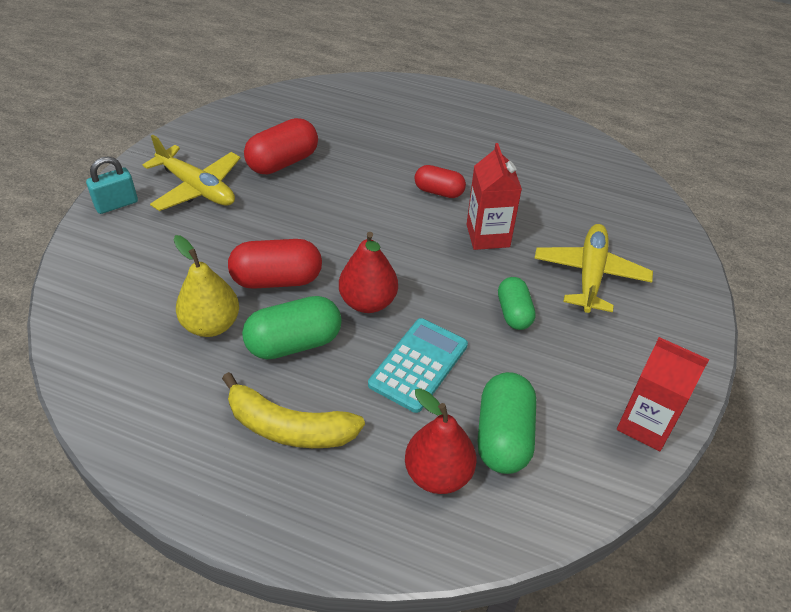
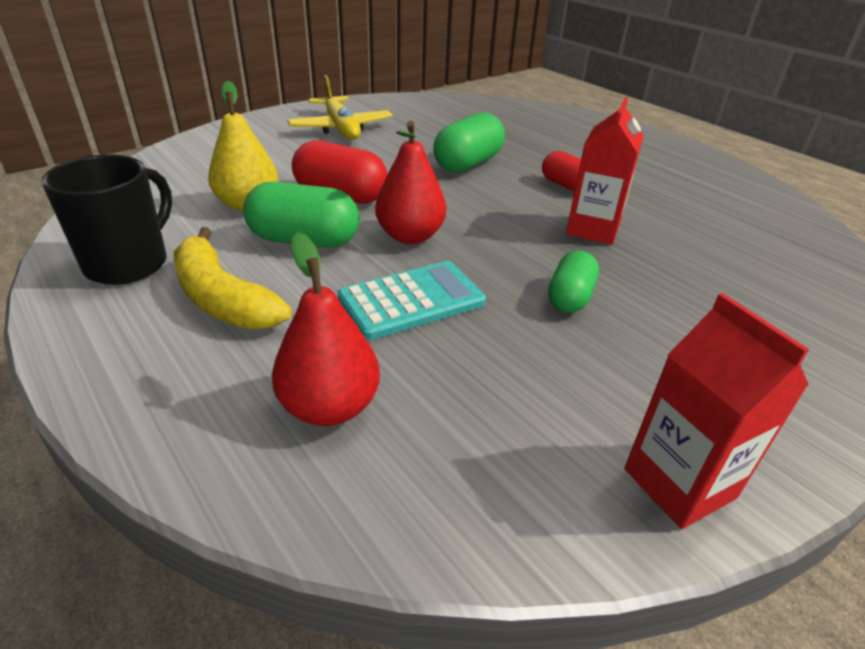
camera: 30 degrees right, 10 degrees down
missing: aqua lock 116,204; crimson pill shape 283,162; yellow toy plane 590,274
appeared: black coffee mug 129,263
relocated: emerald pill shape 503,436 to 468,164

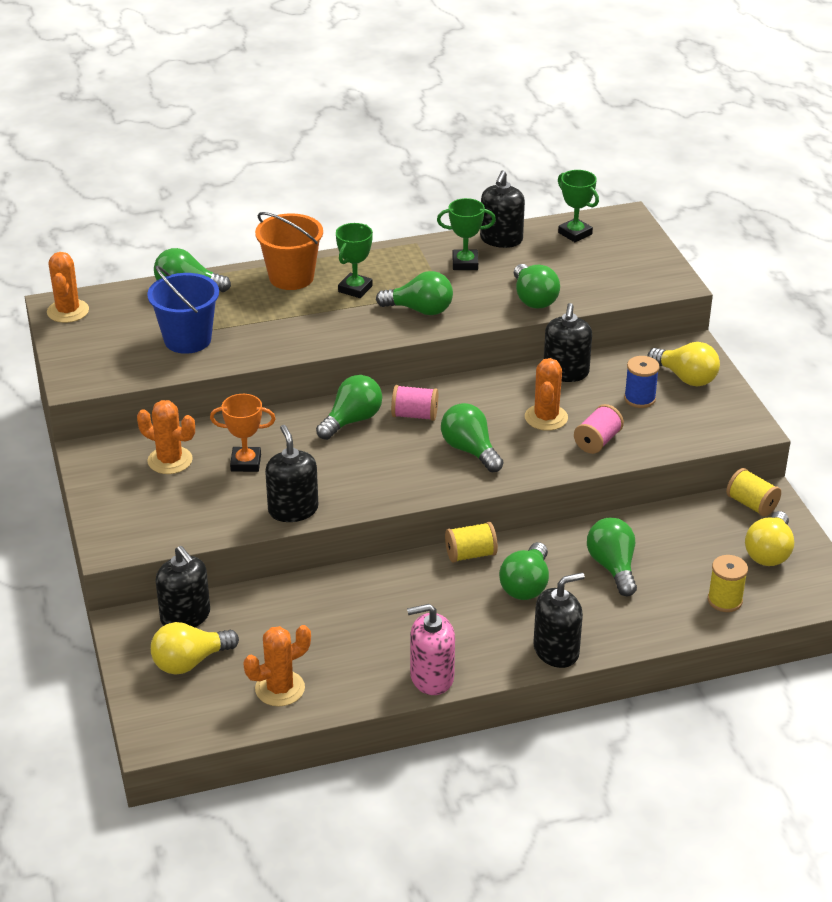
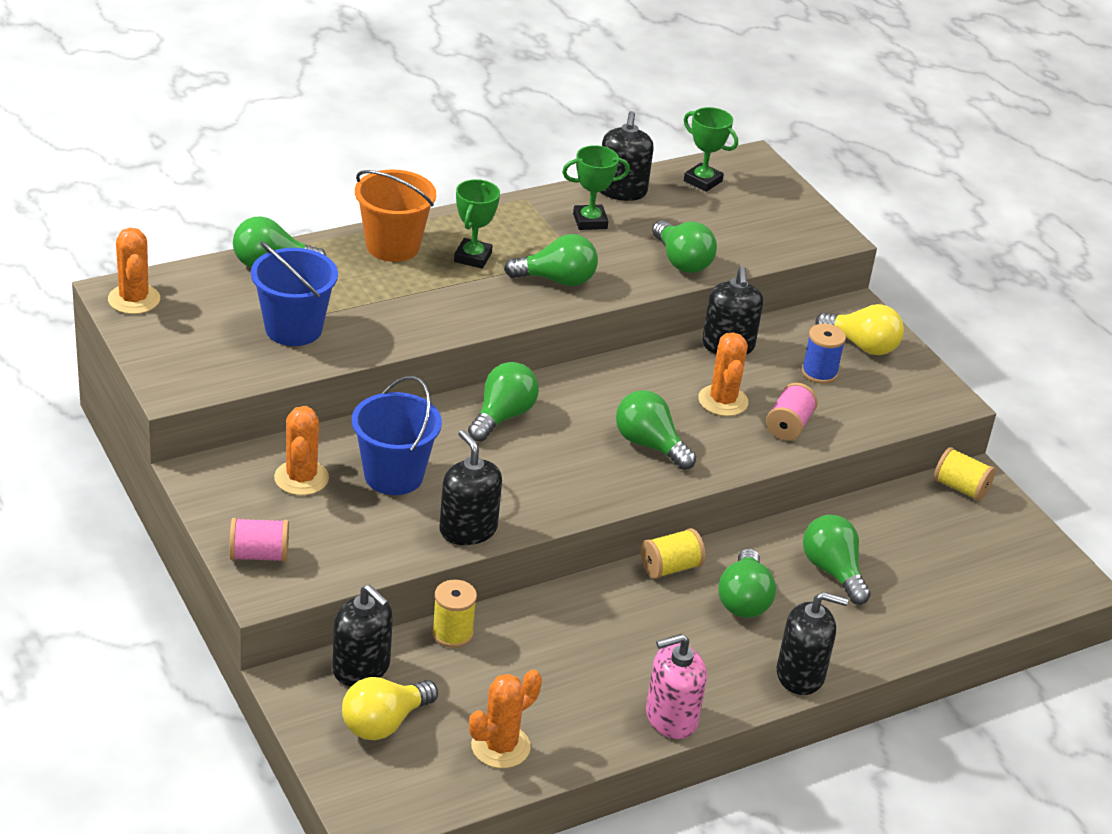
camera: 15 degrees left, 0 degrees up
missing: yellow bulb 769,552
relocated: rosy spool 414,415 to 259,555; yellow spool 725,600 to 452,633
exchanged: bright orange prize cup 246,463 to blue bucket 393,475
spun: bright orange saguaro cactus 170,460 = 301,478 75 degrees clockwise; black pump bottle 556,651 = 800,674 45 degrees clockwise

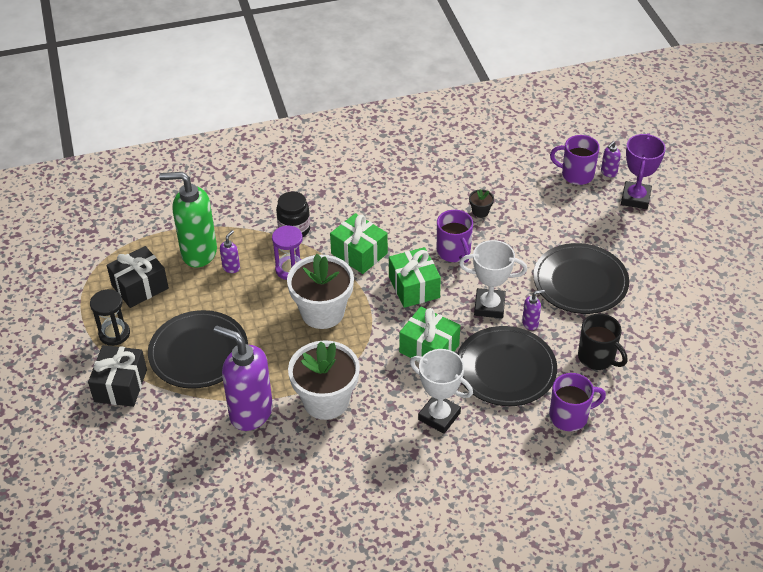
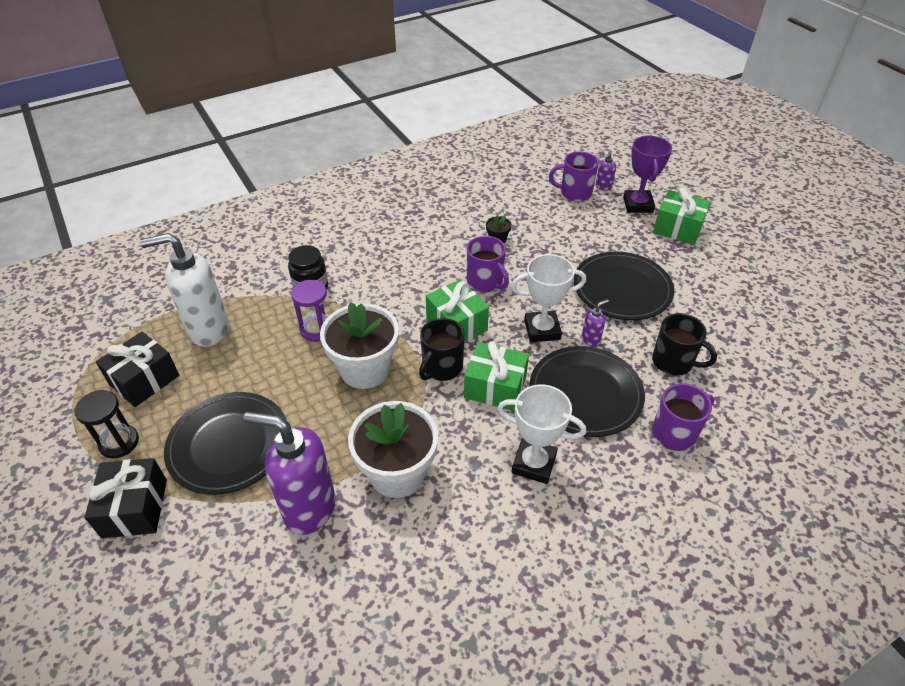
camera: 15 degrees left, 0 degrees up
missing: purple pump bottle 231,267
appeared: black coffee mug 441,368
relocated: emerald present 359,253 to 677,228
colour: emerald pump bottle 198,253 to white pump bottle 208,330

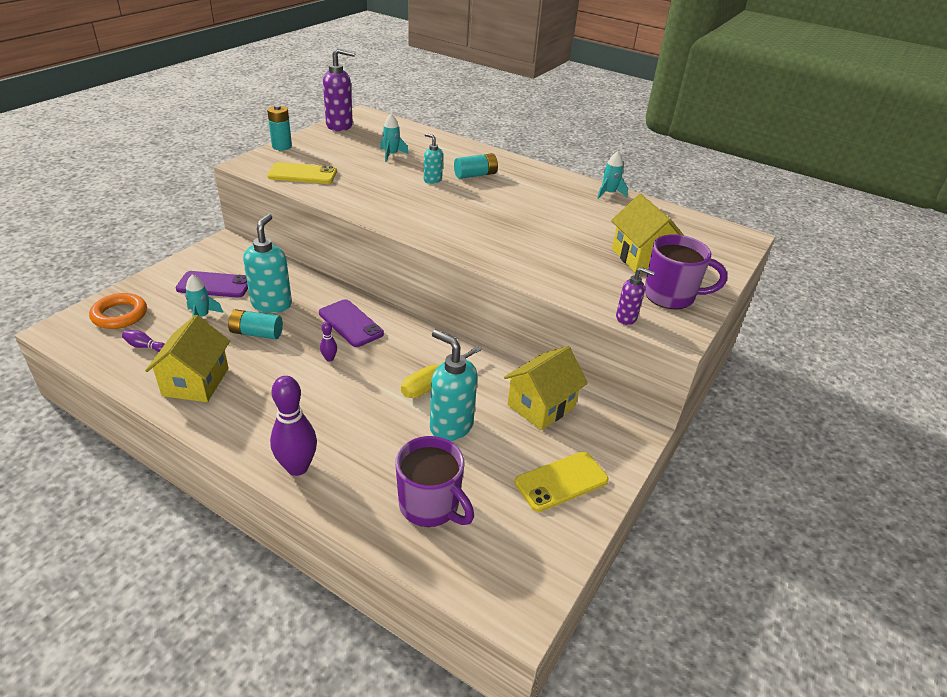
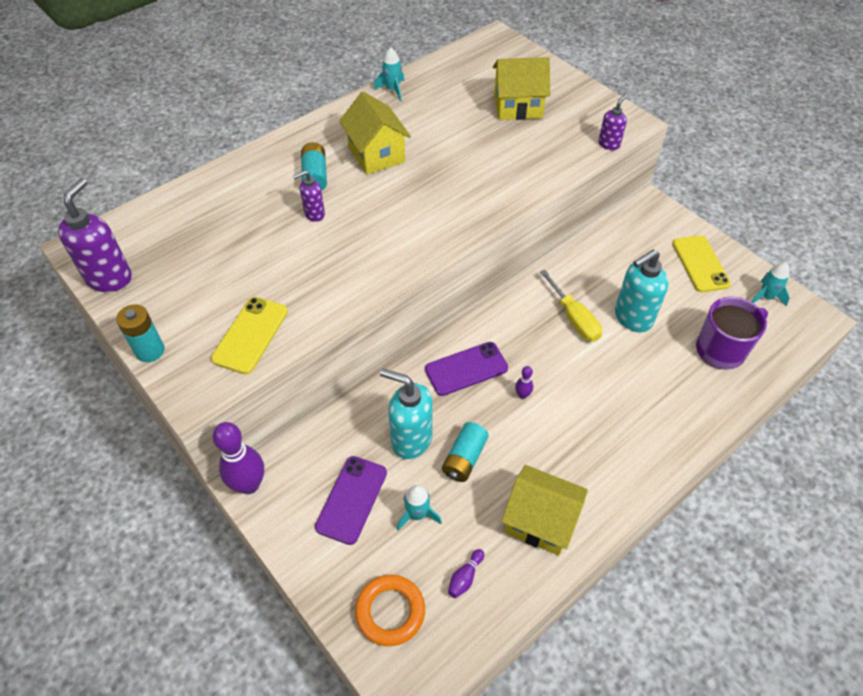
camera: 70 degrees left, 15 degrees up
missing: purple coffee mug 670,296
relocated: purple bowling pin 297,467 to 249,485; aqua spaceship 391,155 to 766,297; yellow house 541,406 to 376,154
colour: aqua pump bottle 432,180 to purple pump bottle 314,214

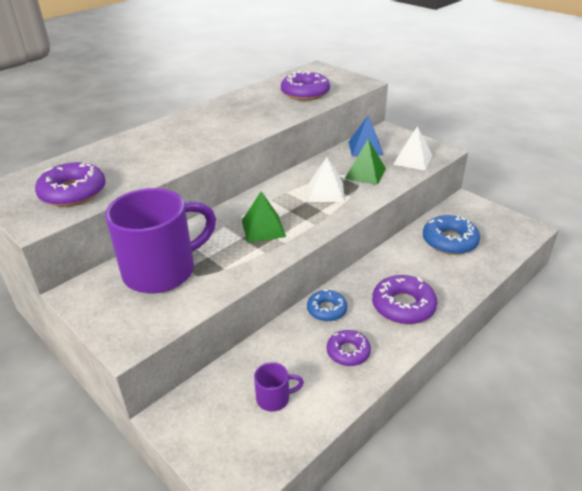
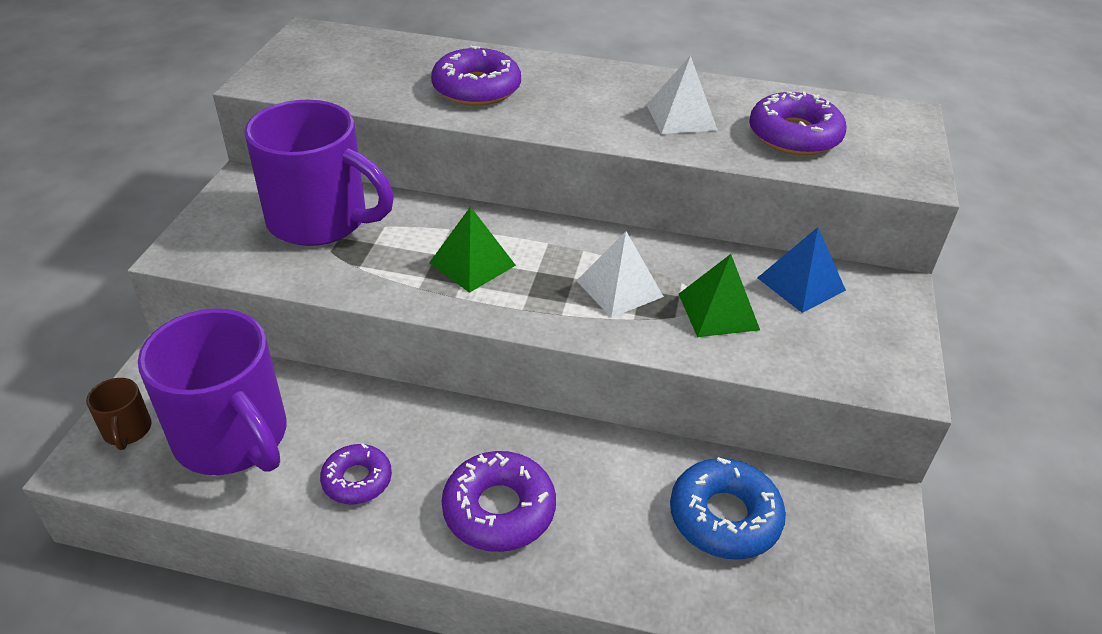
camera: 55 degrees right, 5 degrees up
missing: blue glazed donut 326,310
appeared: brown coffee mug 127,431
relocated: purple glazed donut 73,192 to 476,88; white solid pyramid 413,160 to 681,117
size: purple coffee mug 274,398 = 233,438 x2.38

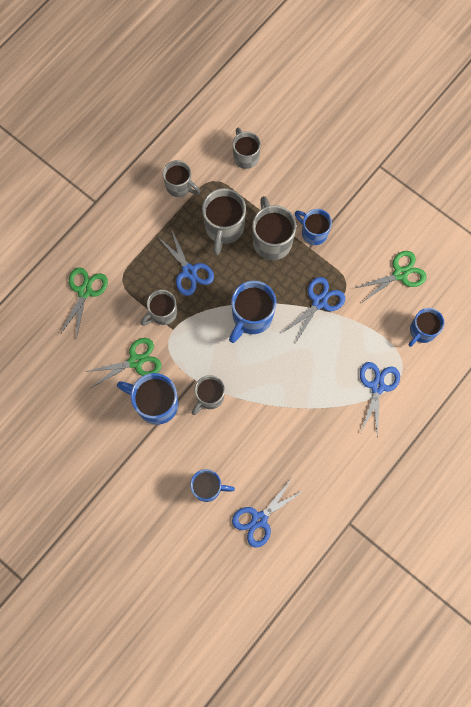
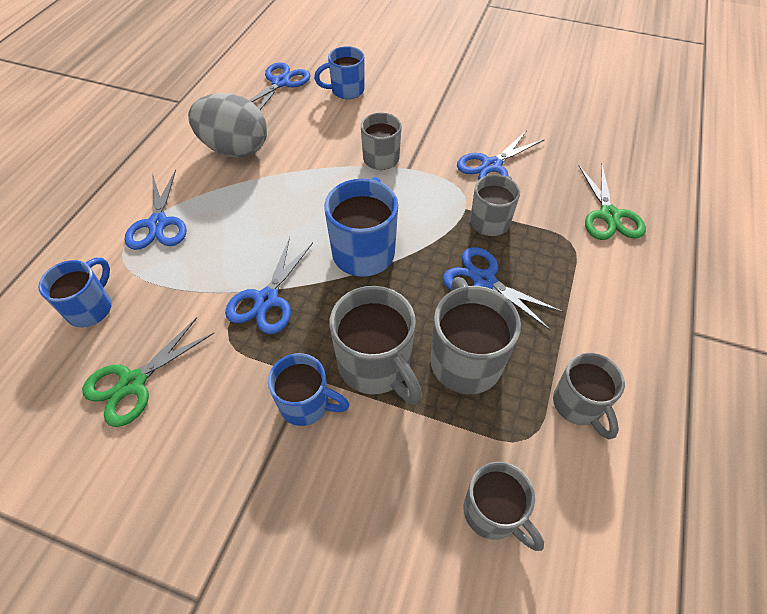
camera: 160 degrees right, 20 degrees down
missing: blue coffee mug 155,403
appeared: gray toy egg 235,149
colour: emerald shears 135,361 to blue shears 491,166
spun: gray coffee mug 180,186 = 578,405 120 degrees counterclockwise

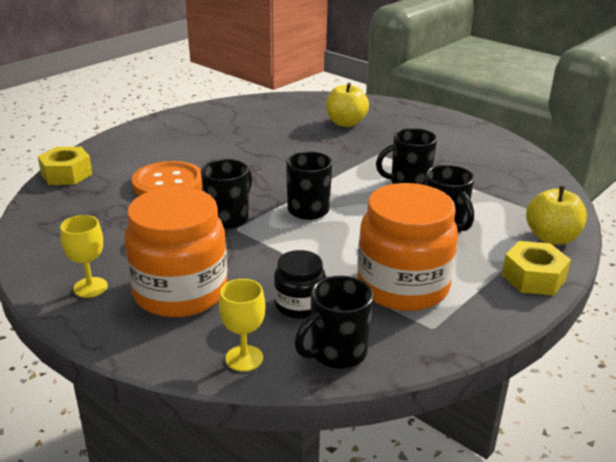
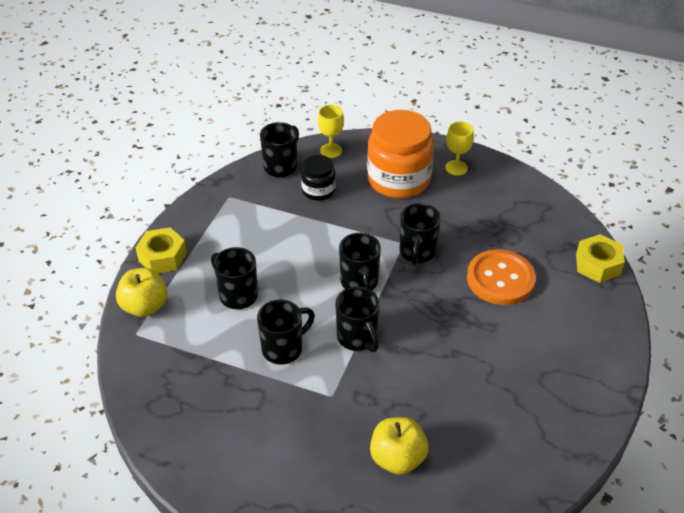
camera: 160 degrees right, 15 degrees up
missing: bright orange preserve jar 403,286
appeared: black coffee mug 357,338

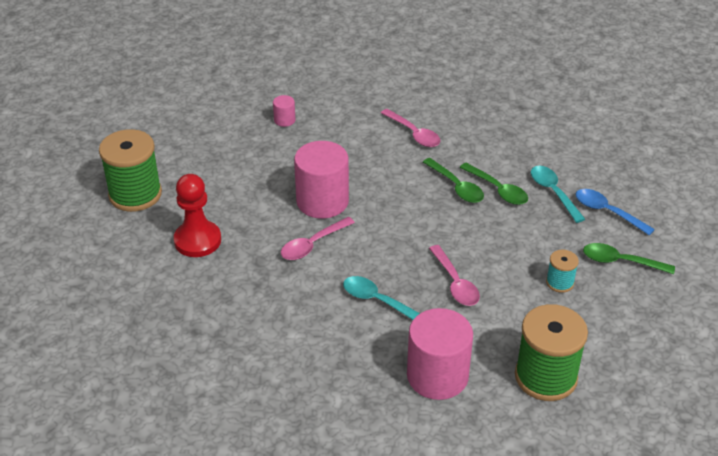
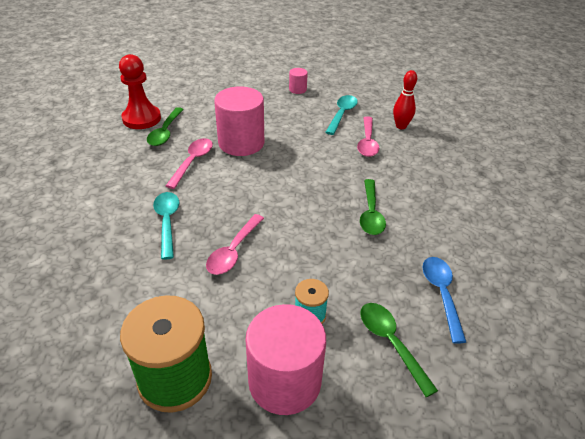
camera: 45 degrees right, 0 degrees up
missing: emerald spool 135,194
appeared: crimson bowling pin 401,126
relocated: rosy solid cylinder 437,376 to 284,381; emerald tablespoon 456,187 to 165,132; aqua tablespoon 553,192 to 342,114
spun: rosy tablespoon 313,244 = 192,162 105 degrees clockwise

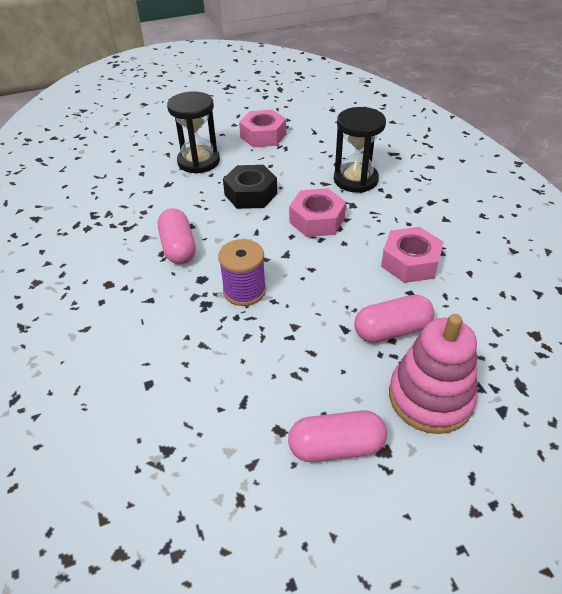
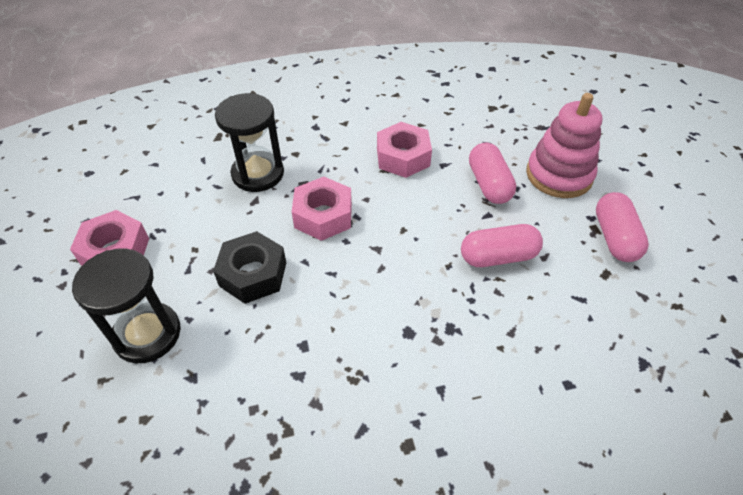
camera: 85 degrees left, 5 degrees up
missing: purple spool 244,291
relocated: rosy pill shape 178,247 to 498,256

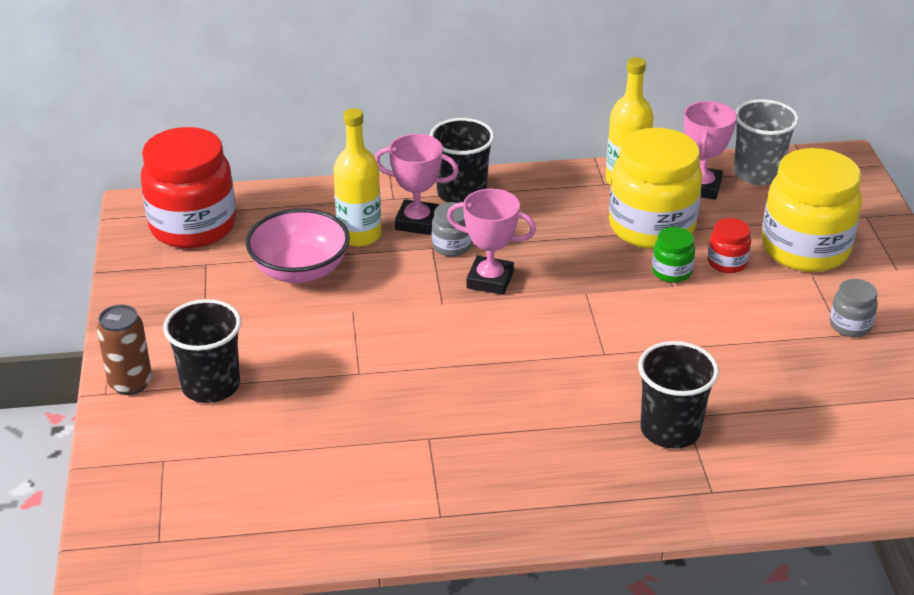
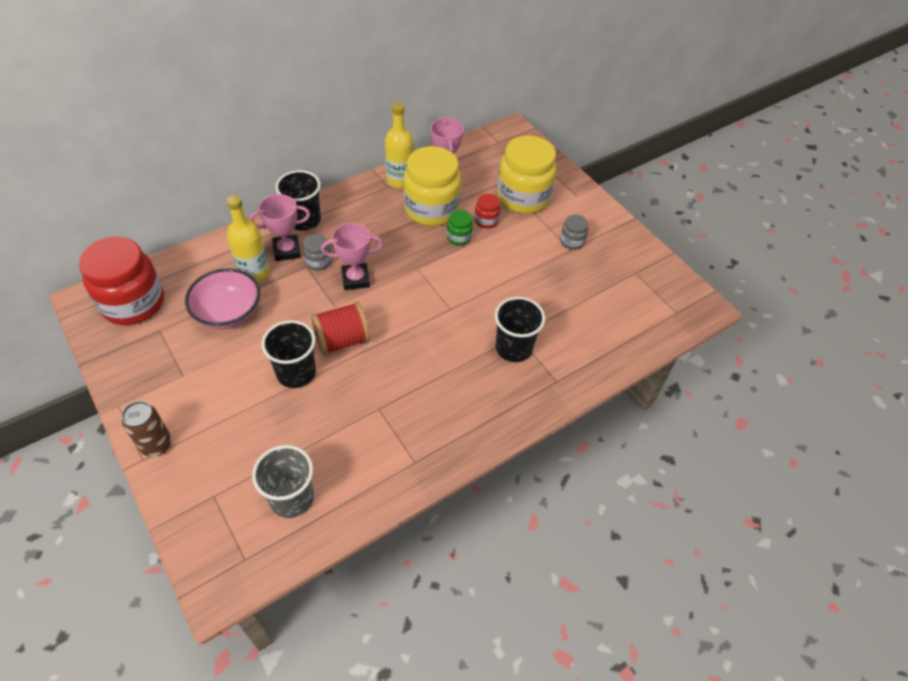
camera: 30 degrees left, 15 degrees up
appeared: crimson spool 342,340
relocated: black beaker 211,385 to 296,373; gray beaker 757,174 to 292,498

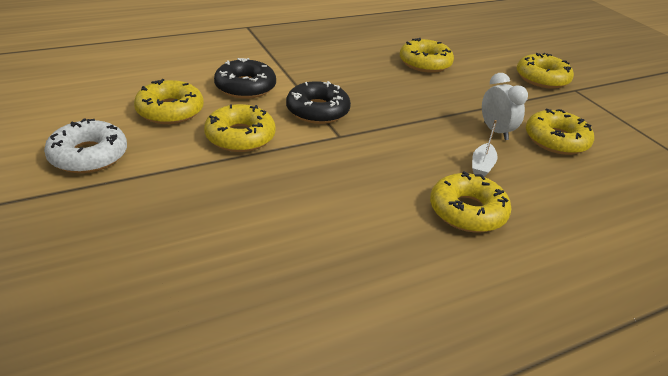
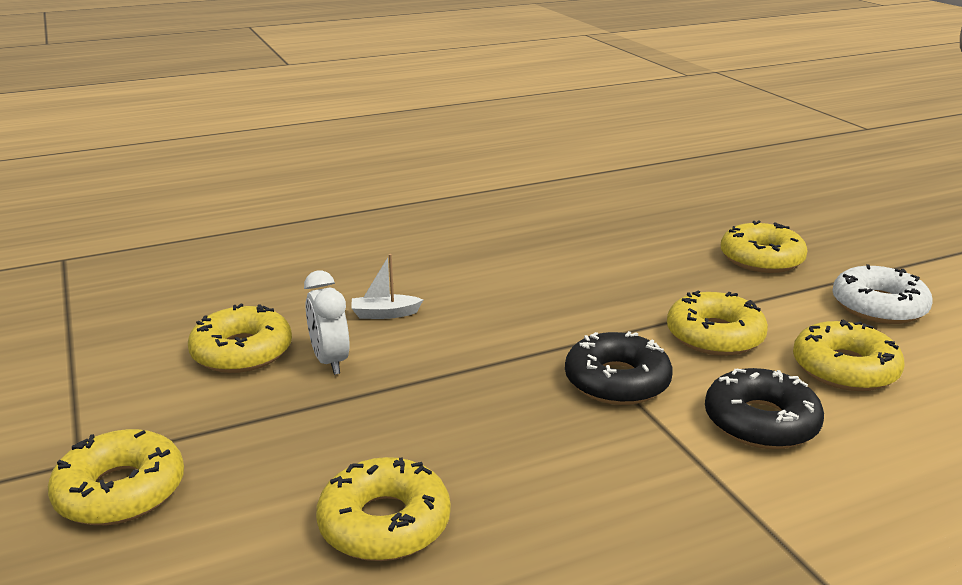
camera: 175 degrees left, 10 degrees down
relocated: yellow glazed donut 467,211 to 761,259
spun: white boat 482,166 = 385,314 120 degrees counterclockwise

